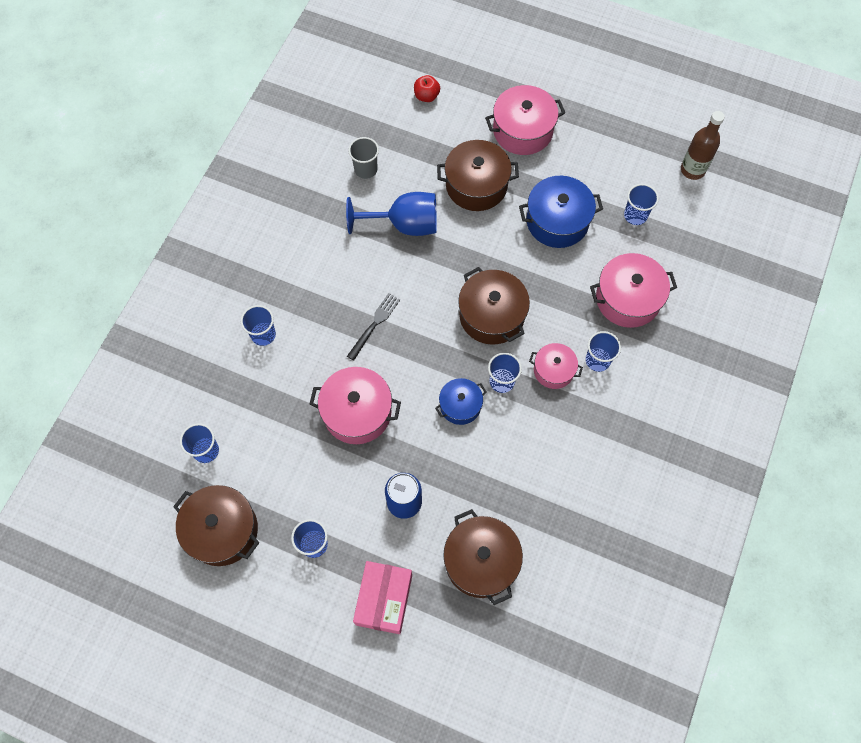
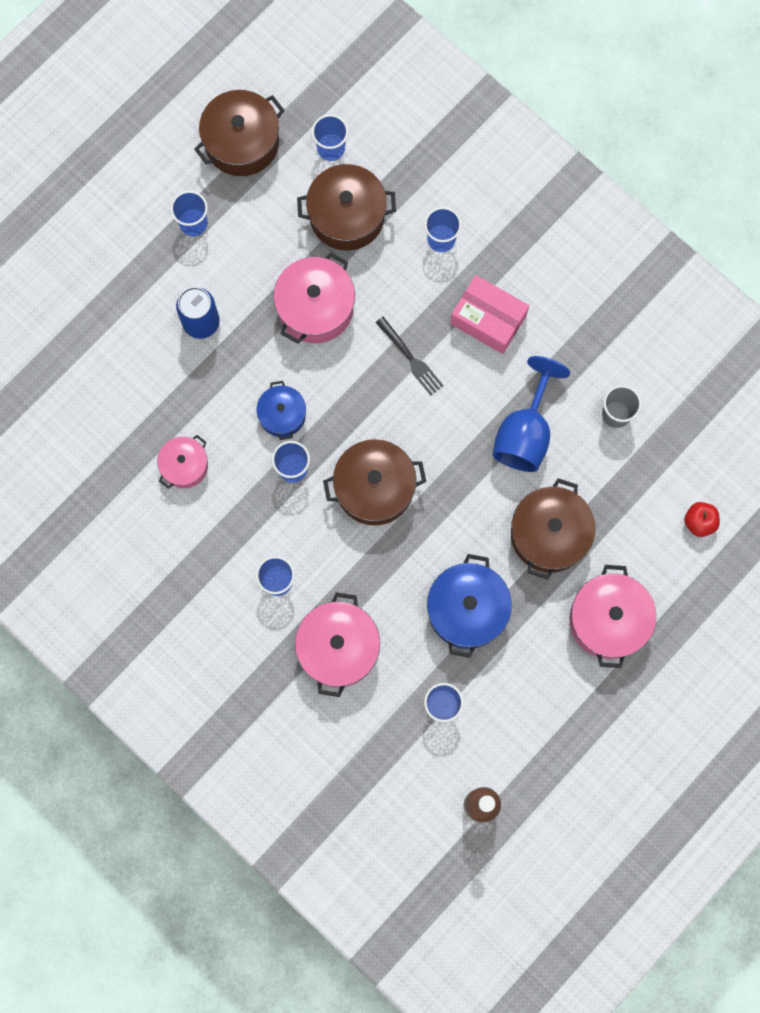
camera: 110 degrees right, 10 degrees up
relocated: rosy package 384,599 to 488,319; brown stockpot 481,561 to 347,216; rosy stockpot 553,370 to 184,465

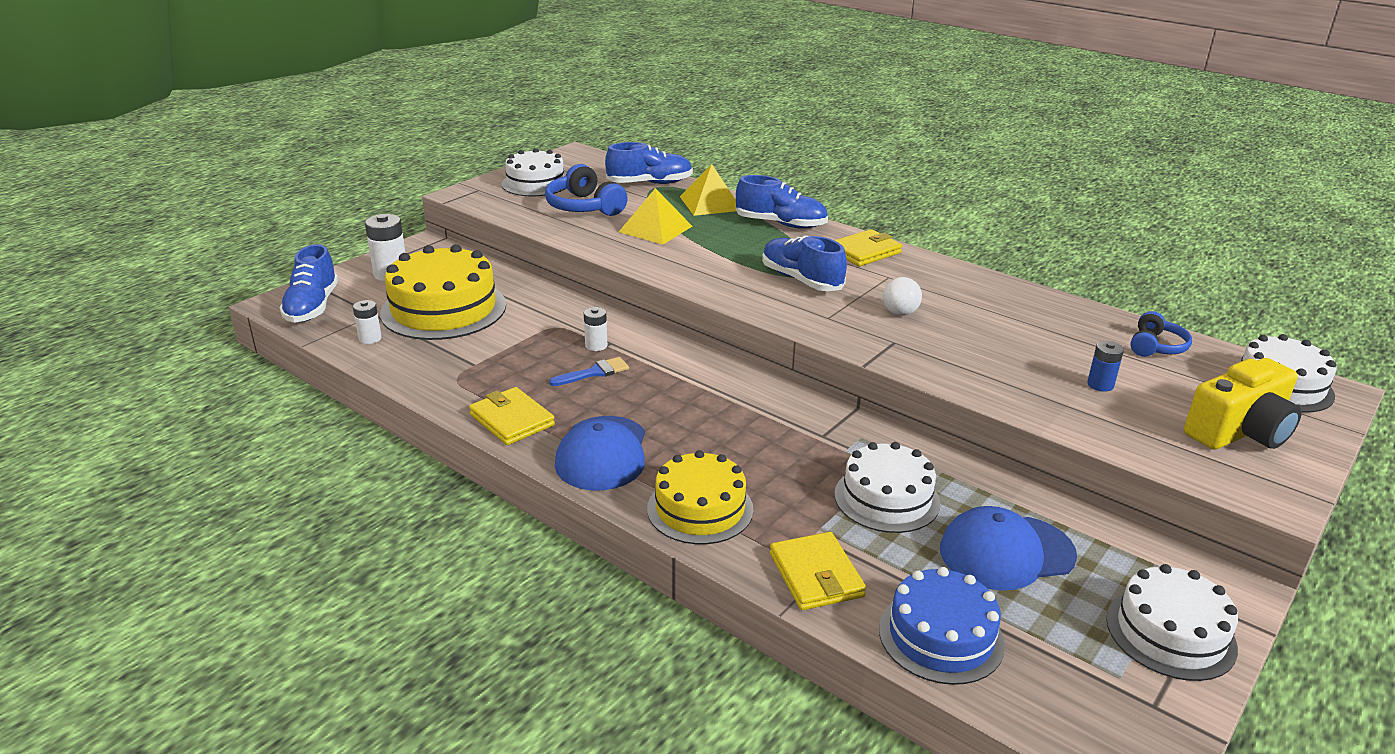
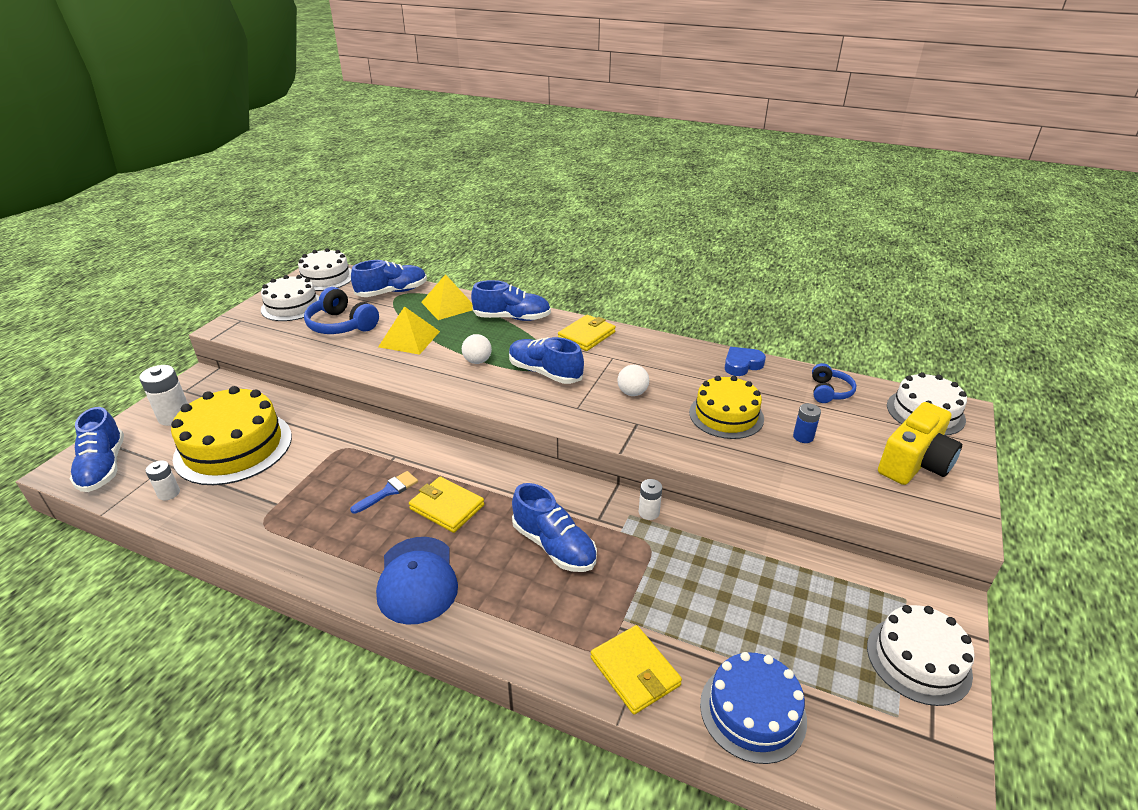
camera: 15 degrees left, 5 degrees up
missing: blue cap 1006,552
appeared: white sphere 477,361; blue shoe 554,546; blue love heart 742,365
relocated: yellow billfold 512,420 to 447,507; white power cell 596,345 to 649,512; yellow layer cake 700,509 to 726,415; white layer cake 886,498 to 326,277

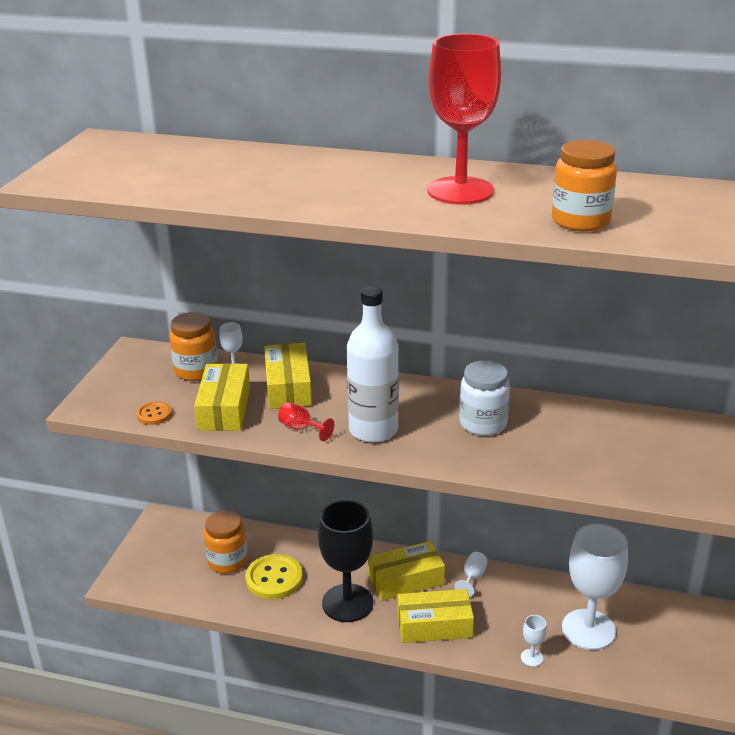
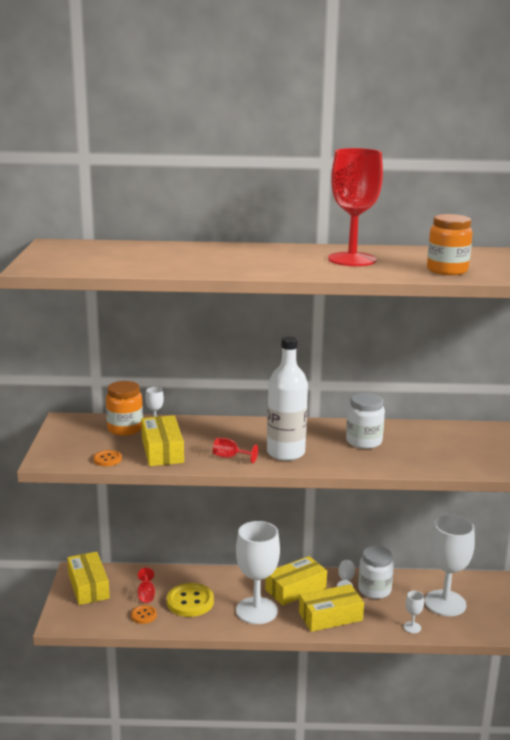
camera: 15 degrees left, 10 degrees down
appeared: bright orange sewing button 144,615; white preserve jar 374,590
relocated: yellow package 288,387 to 88,586
exchanged: bright orange preserve jar 227,561 to crimson goblet 146,594
colour: black goblet 347,603 to white goblet 256,610

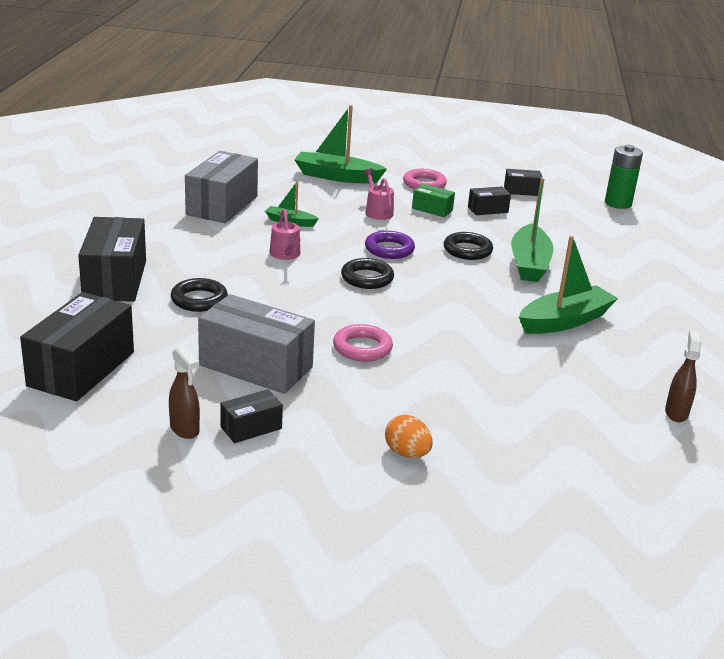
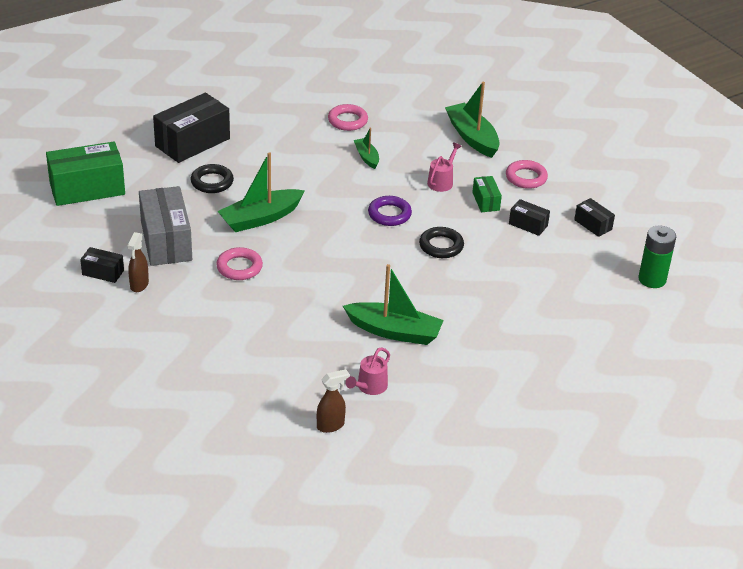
camera: 50 degrees right, 10 degrees up
missing: black hoop 367,278; bright orange toy egg 407,453
relocated: brown spray cleaner 185,430 to 139,285; rosy sprinkling can 286,255 to 369,387; emerald boat 529,264 to 260,218
exchanged: gray package 222,205 to rosy hoop 347,121
colour: black package 81,369 to emerald package 87,189

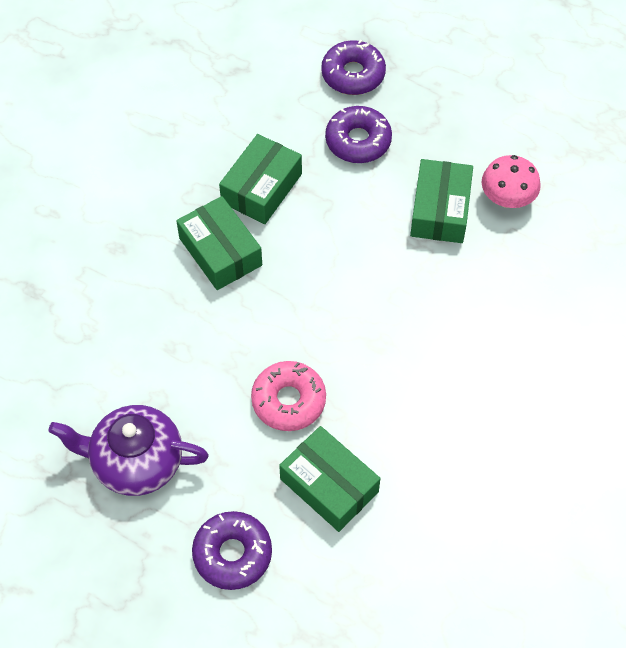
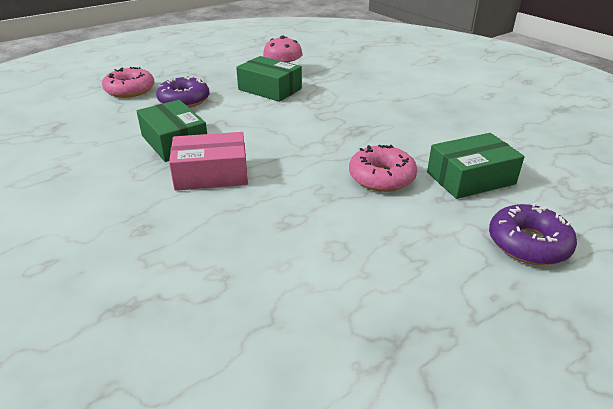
camera: 65 degrees left, 25 degrees down
missing: purple teapot 136,462
colour: emerald package 220,252 to rosy package 211,174; purple glazed donut 353,74 to rosy glazed donut 130,90

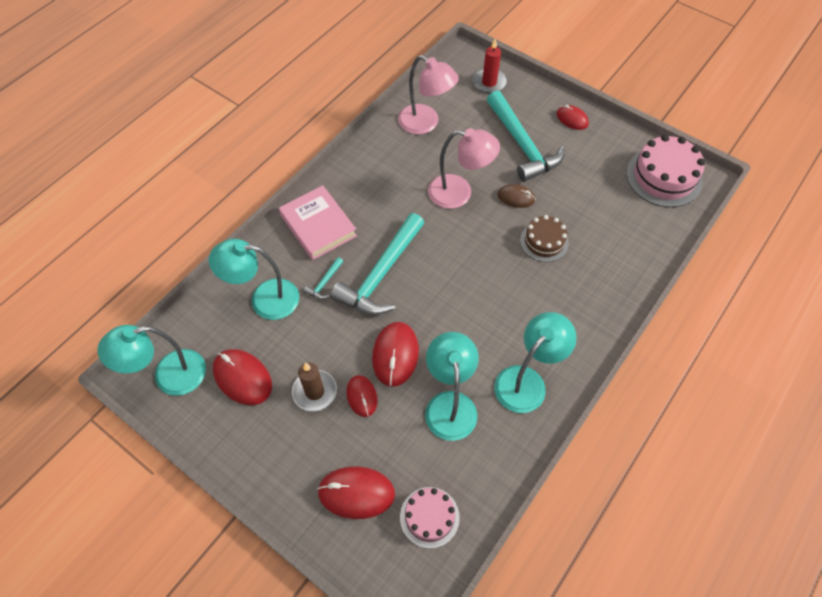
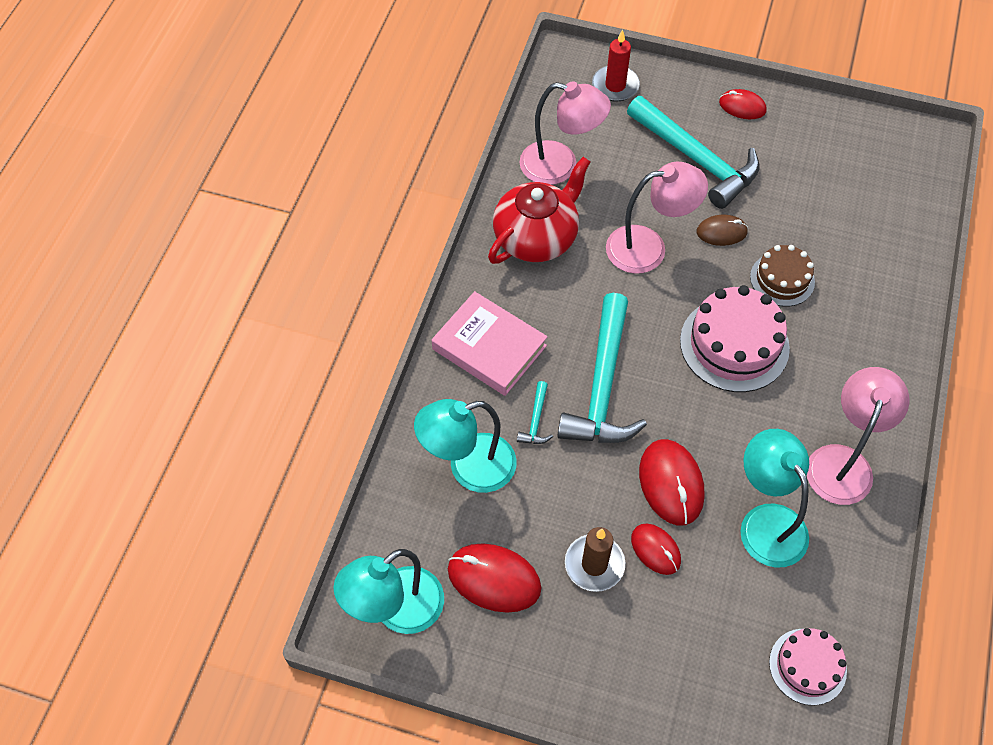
camera: 20 degrees left, 0 degrees up
missing: crimson PC mouse 356,493
appeared: crimson teapot 536,237
relocated: rosy layer cake 664,177 to 734,344
colour: aqua lamp 527,381 to rosy lamp 842,462

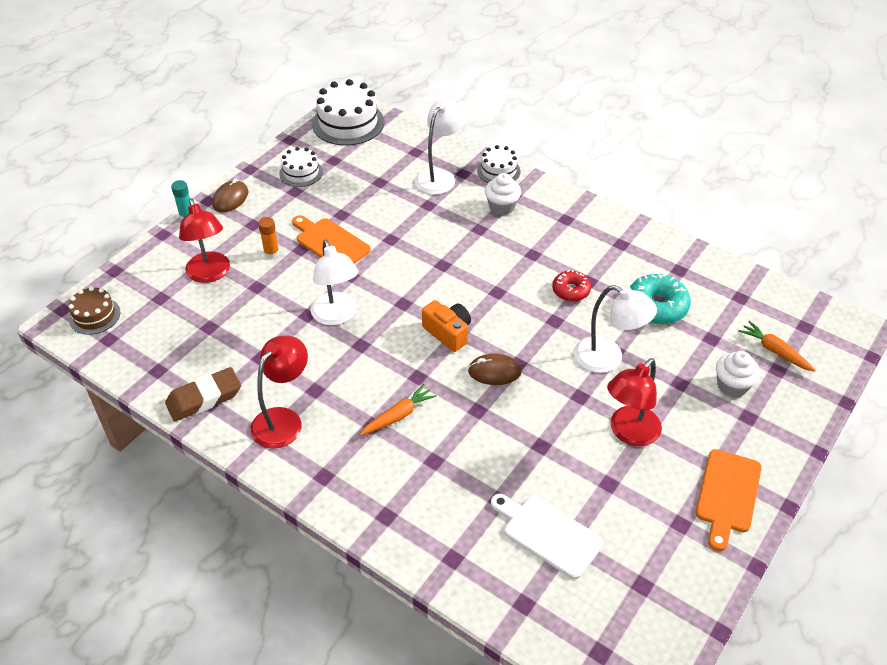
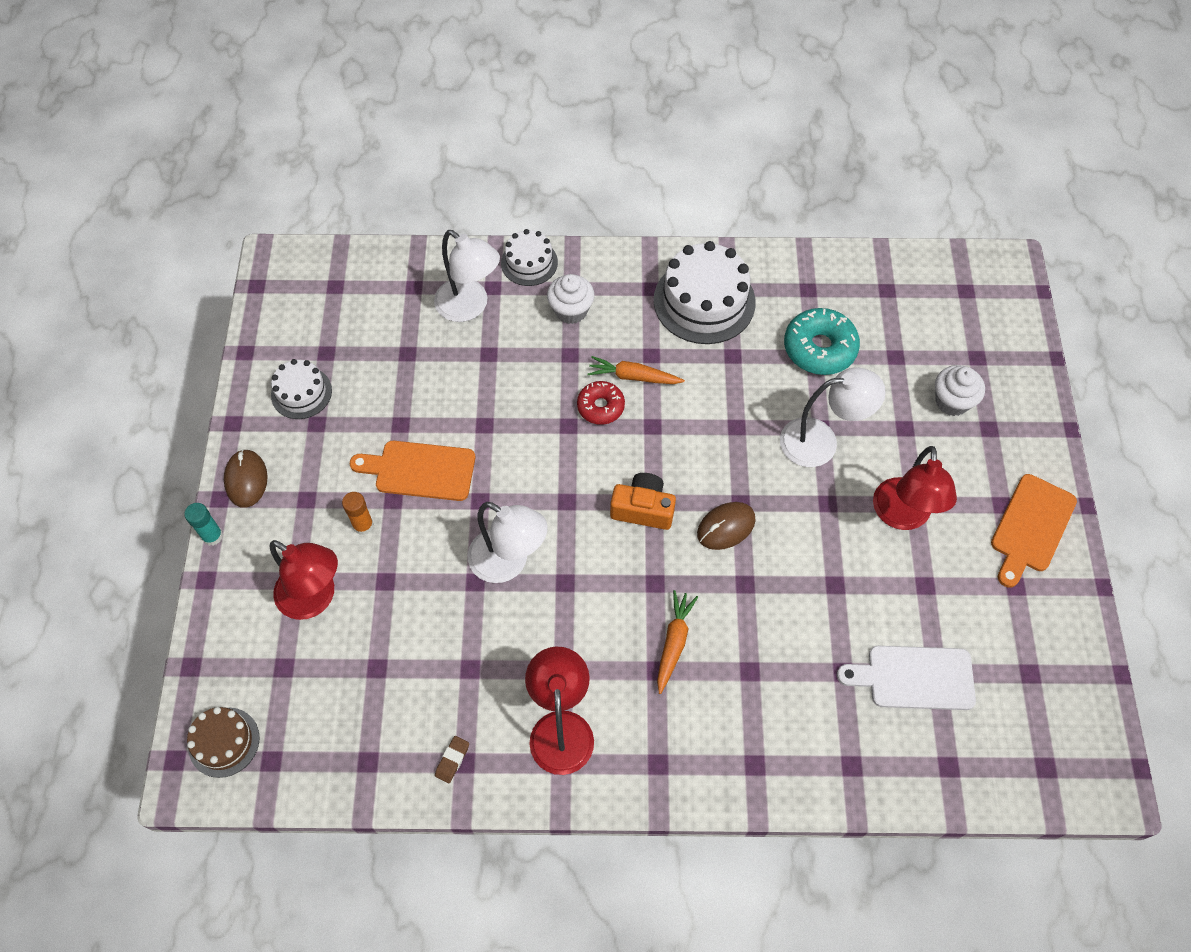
camera: 35 degrees left, 15 degrees up
relocated: white layer cake 348,123 to 704,301; crimson glazed donut 571,290 to 600,407; bright orange root vegetable 774,351 to 633,377
spun: white lamp 439,176 = 469,307 135 degrees clockwise; bright orange chopping board 727,495 = 1031,527 45 degrees clockwise
size: brown gum eraser 204,398 = 452,760 x0.46

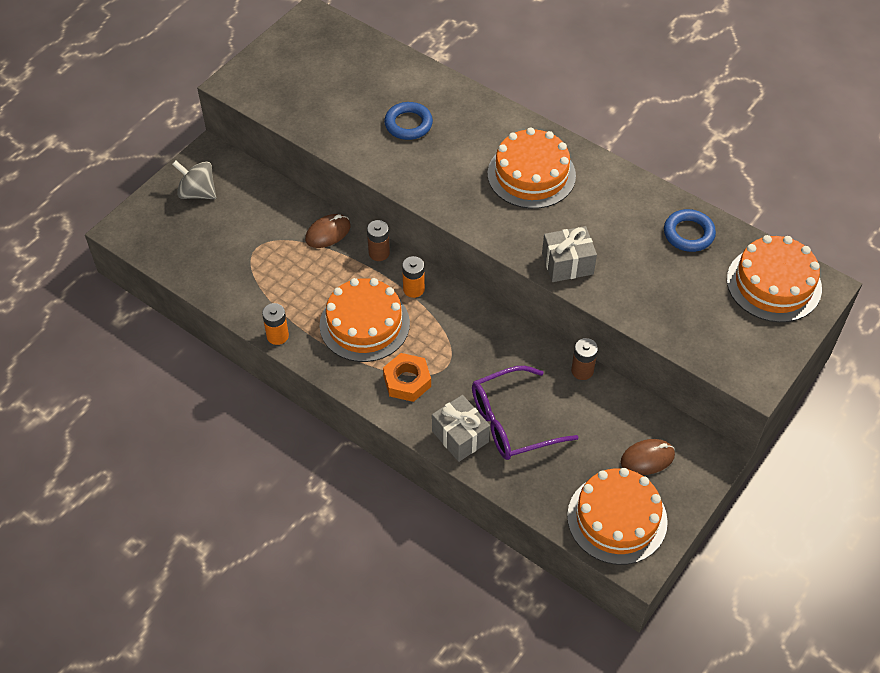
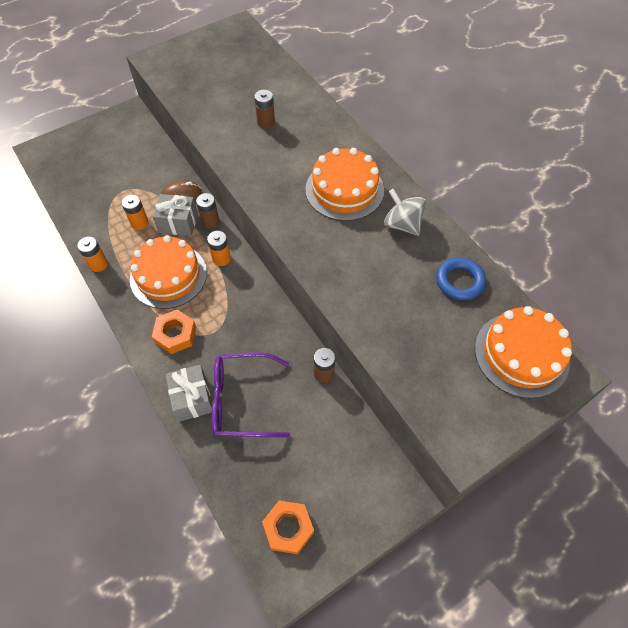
camera: 20 degrees right, 5 degrees up
missing: brown PC mouse 647,458
appeared: bright orange power cell 139,223
relocated: gray whirligig 197,193 to 402,224; gray present 567,264 to 178,223
exchanged: blue hoop 408,124 to brown power cell 266,122; bright orange layer cake 617,518 to bright orange hexagon nut 288,528

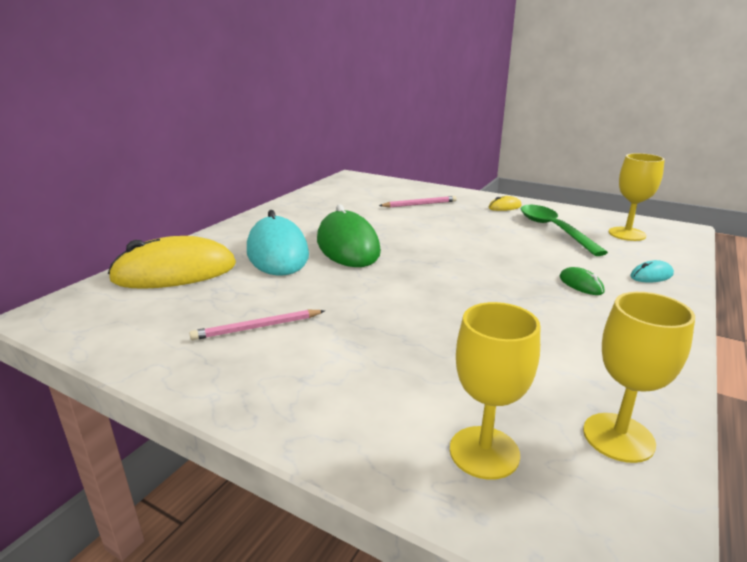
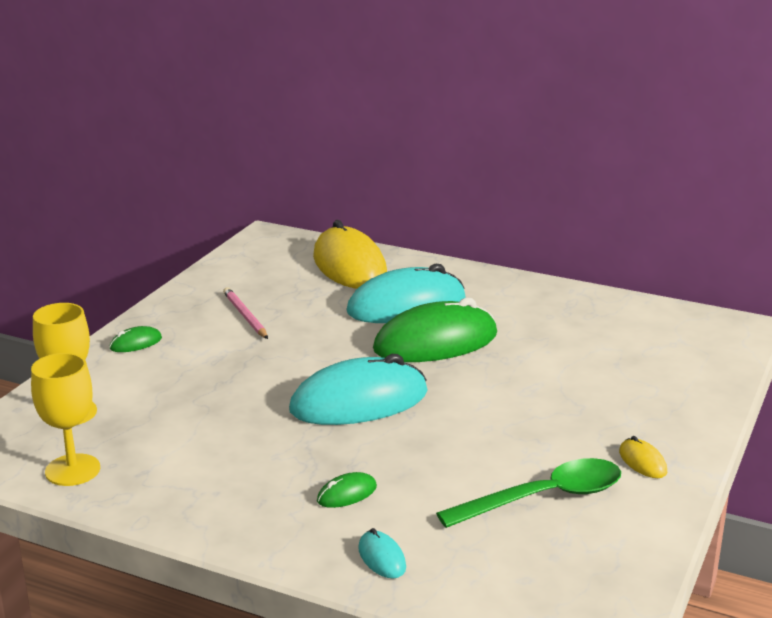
camera: 85 degrees right, 0 degrees up
missing: rosy wooden pencil 419,204; yellow goblet 627,234
appeared: emerald PC mouse 136,343; aqua PC mouse 359,402

